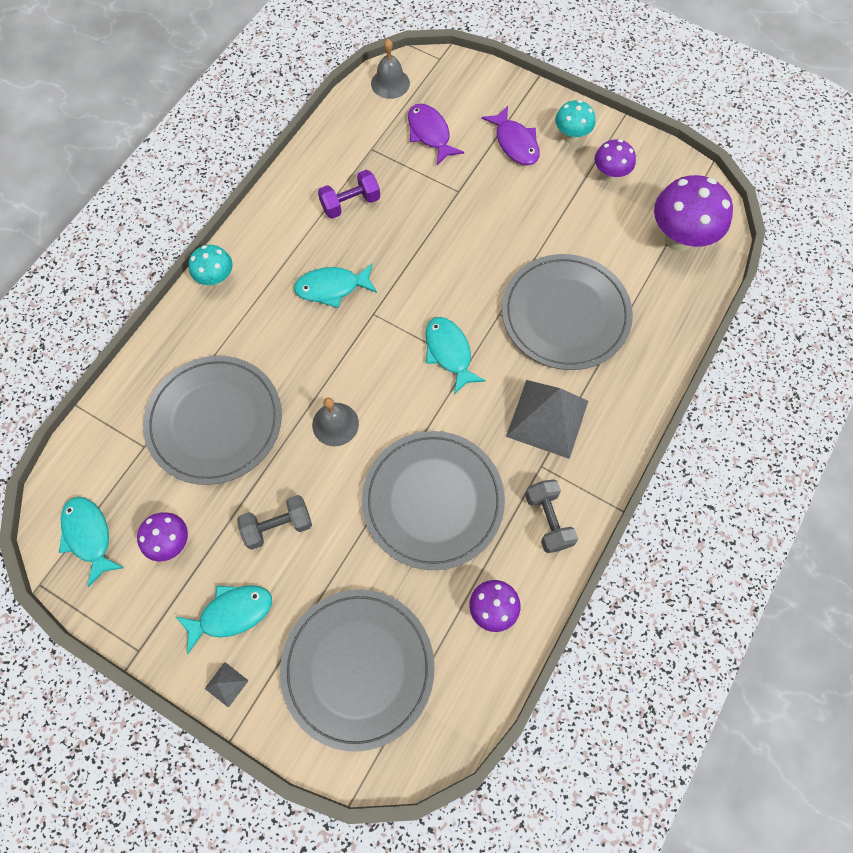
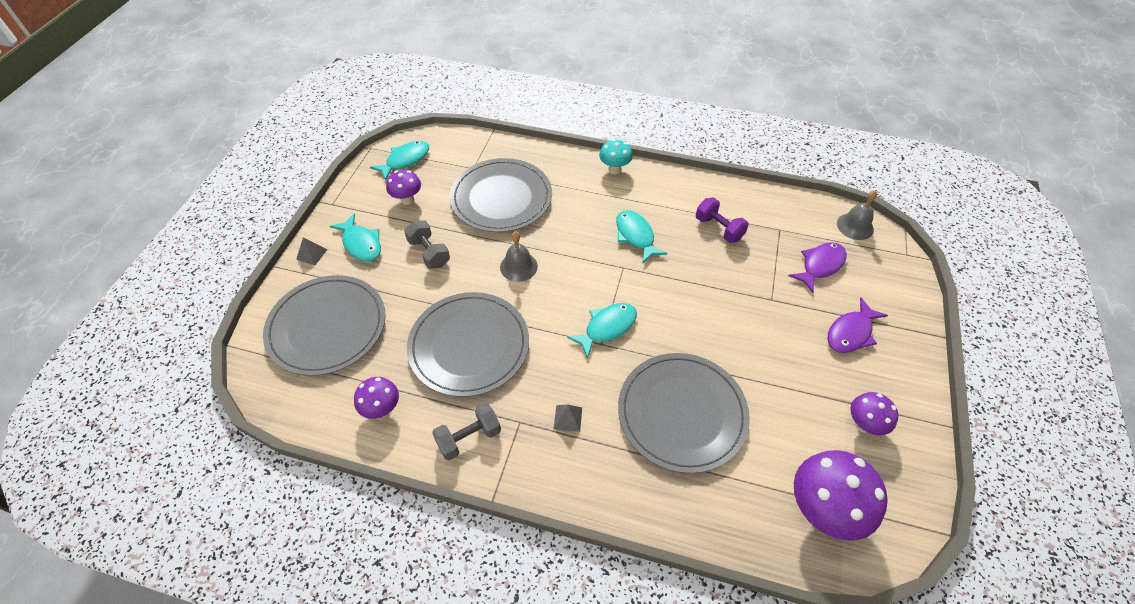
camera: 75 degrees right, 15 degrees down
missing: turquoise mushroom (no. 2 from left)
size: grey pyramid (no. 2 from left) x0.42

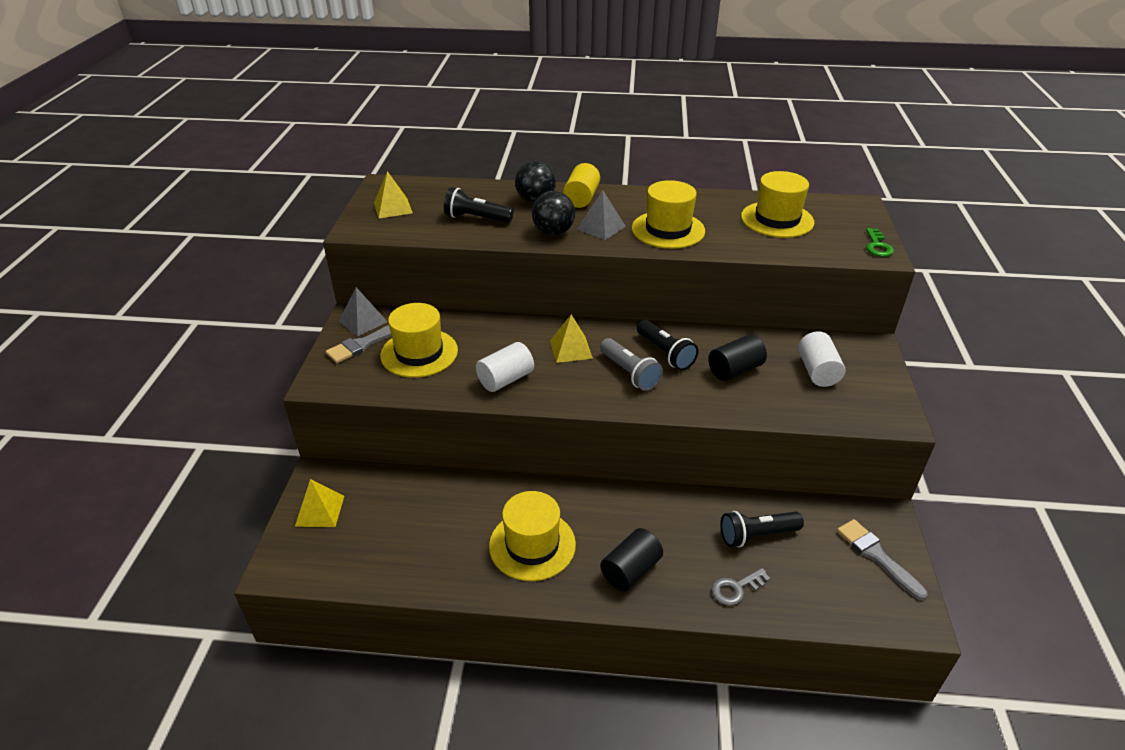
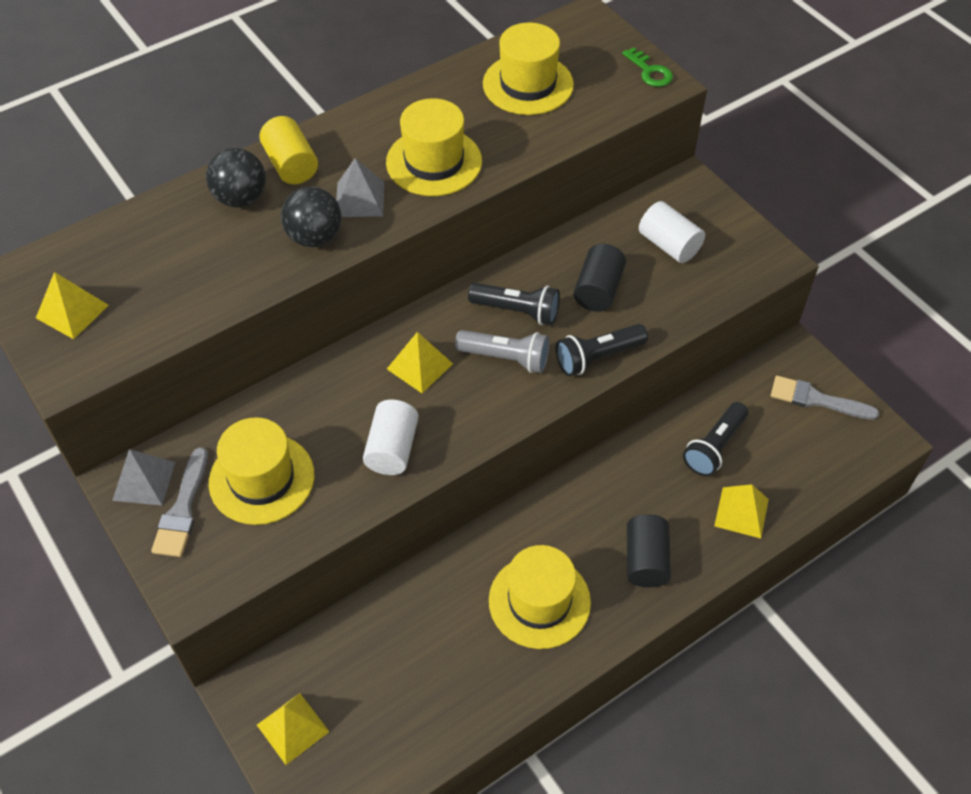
camera: 40 degrees left, 15 degrees up
relocated: black flashlight (no. 1 from left in the first image) to black flashlight (no. 2 from left)
exchanged: grey key to yellow pyramid (no. 4 from left)

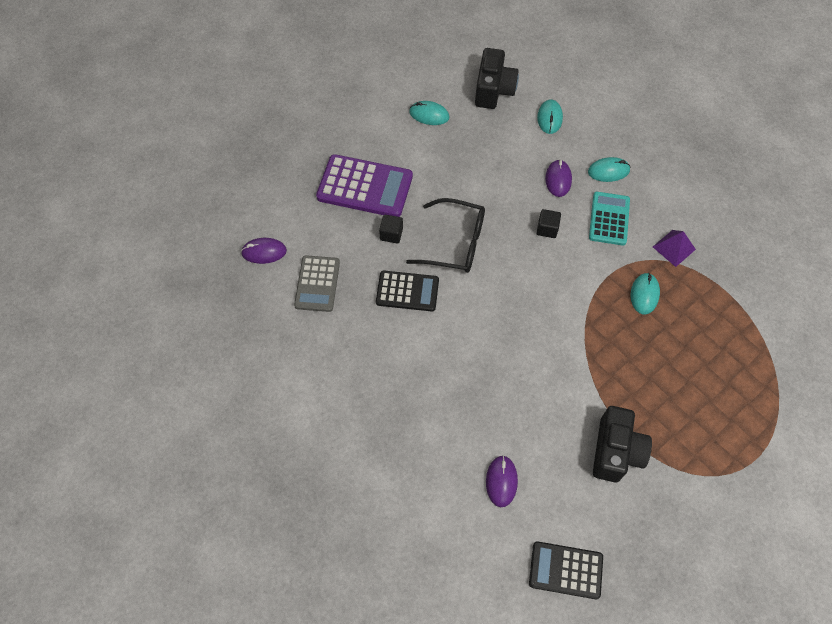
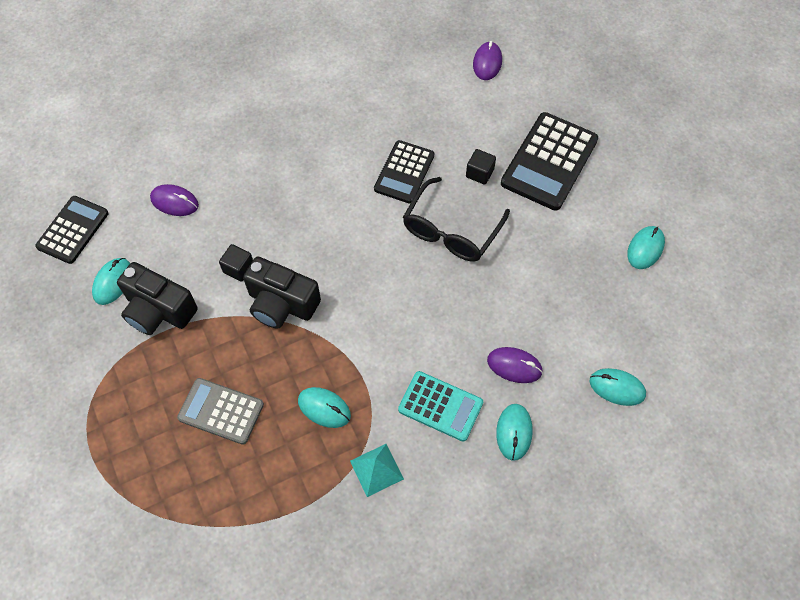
camera: 105 degrees right, 0 degrees up
appeared: turquoise mouse (no. 1 from left)
relocated: black camera (no. 1 from left in the first image) to black camera (no. 2 from left); black cube (no. 2 from left in the first image) to black cube (no. 1 from left); grey calculator
colour: purple calculator to black calculator (no. 3 from left); purple pyramid to turquoise pyramid

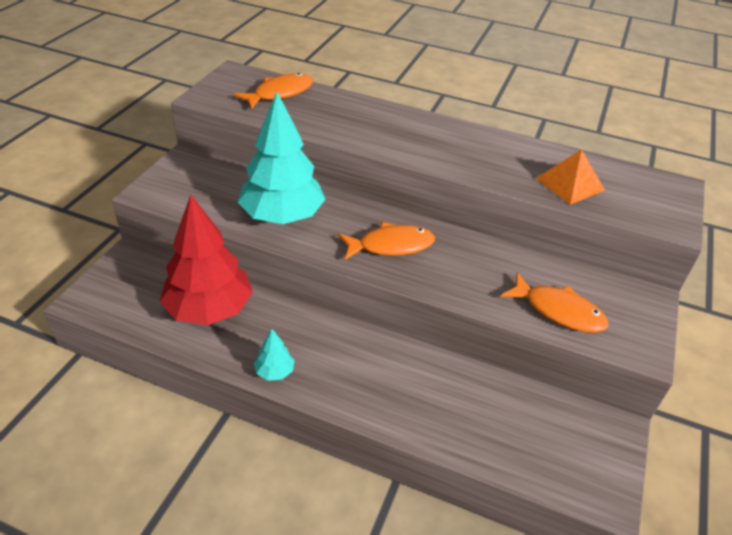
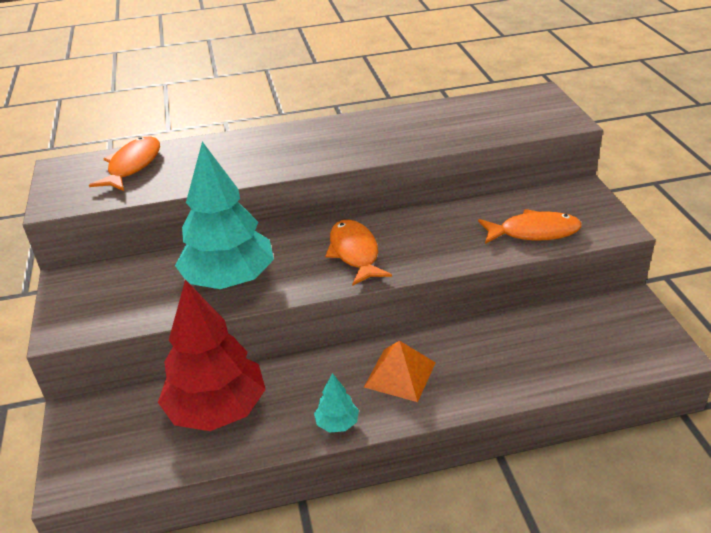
camera: 30 degrees left, 5 degrees down
relocated: orange pyramid
spun: orange fish (no. 2 from left) 60 degrees counterclockwise

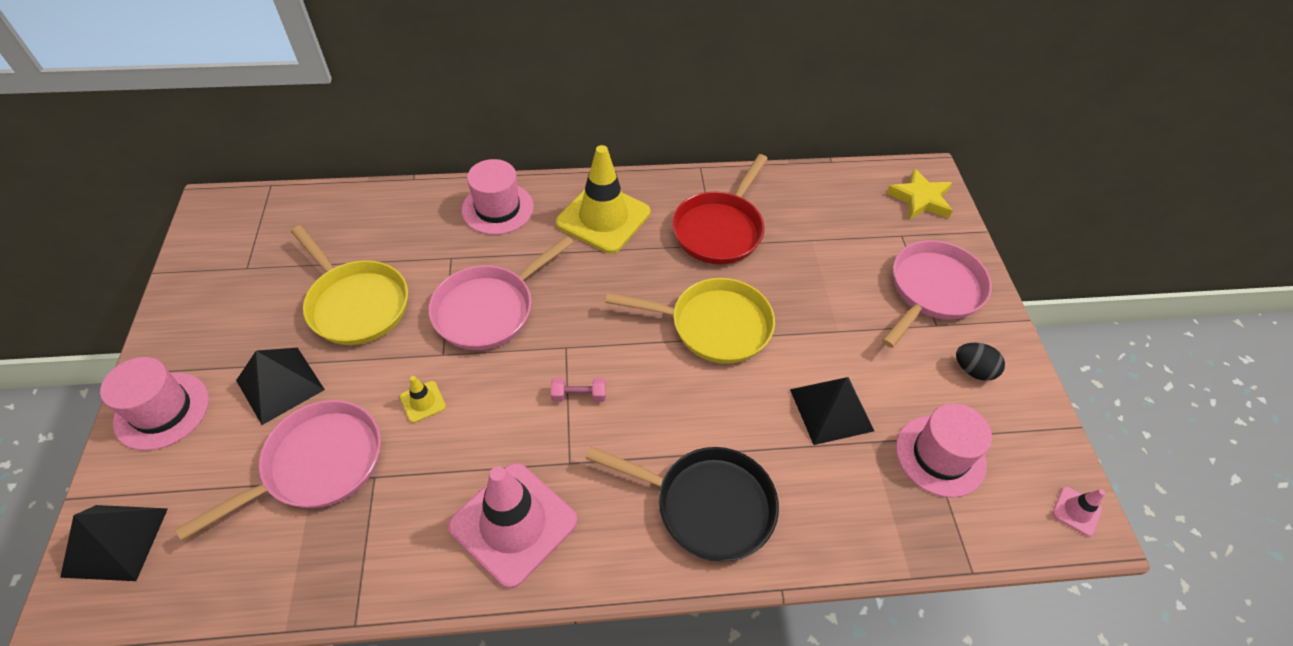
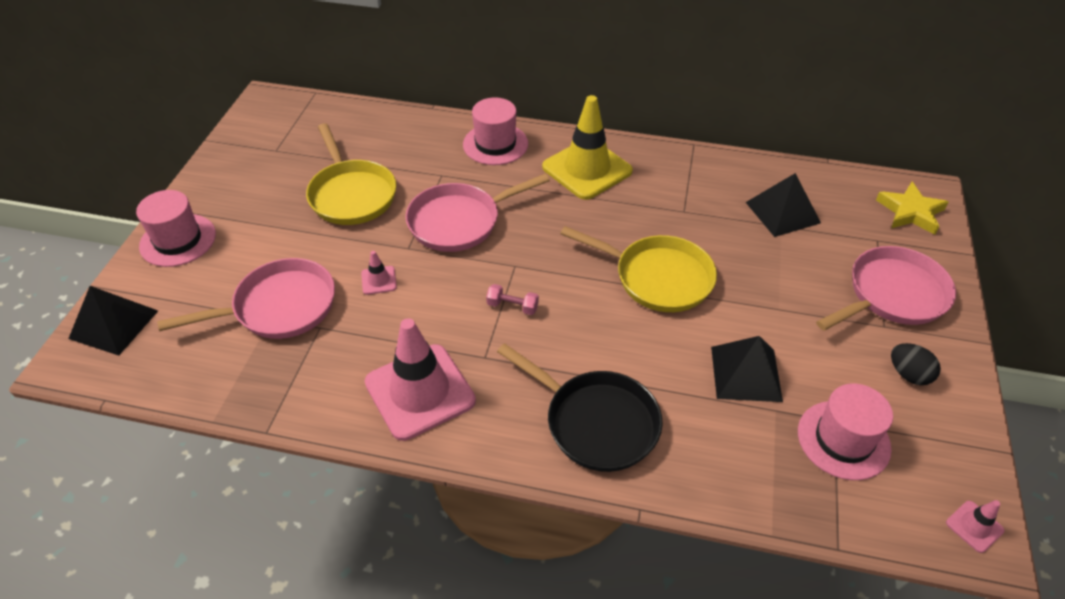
camera: 20 degrees right, 5 degrees down
missing: red pan
relocated: black pyramid (no. 2 from left in the first image) to black pyramid (no. 3 from left)
colour: yellow traffic cone (no. 1 from left) to pink traffic cone (no. 1 from left)

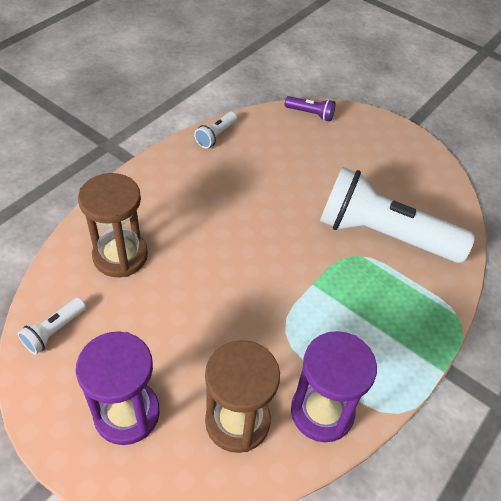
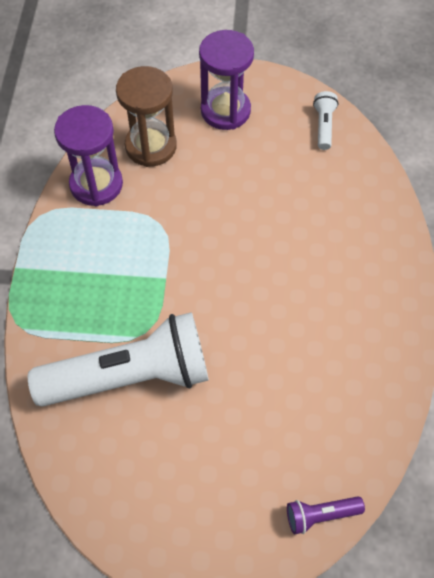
camera: 150 degrees right, 10 degrees up
missing: white flashlight (no. 2 from left); brown hourglass (no. 1 from left)

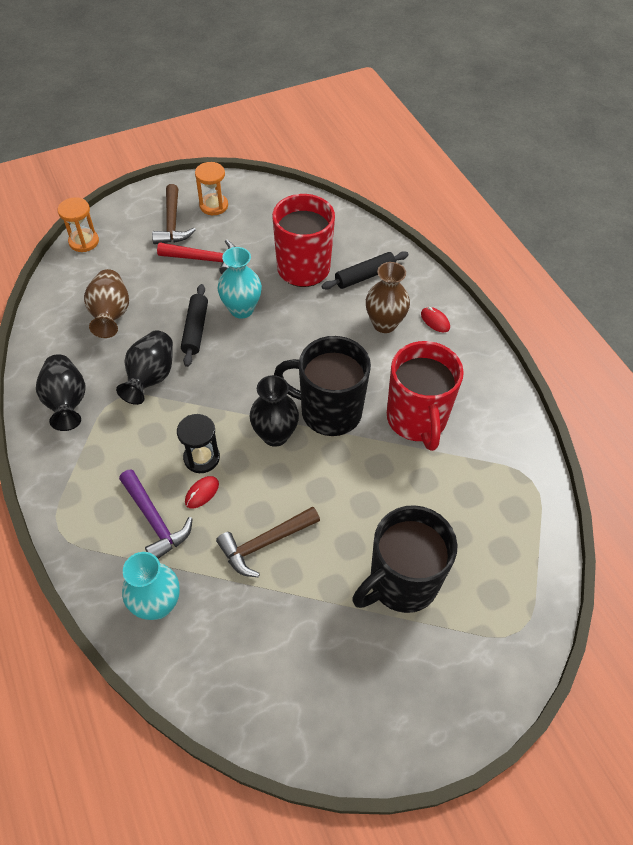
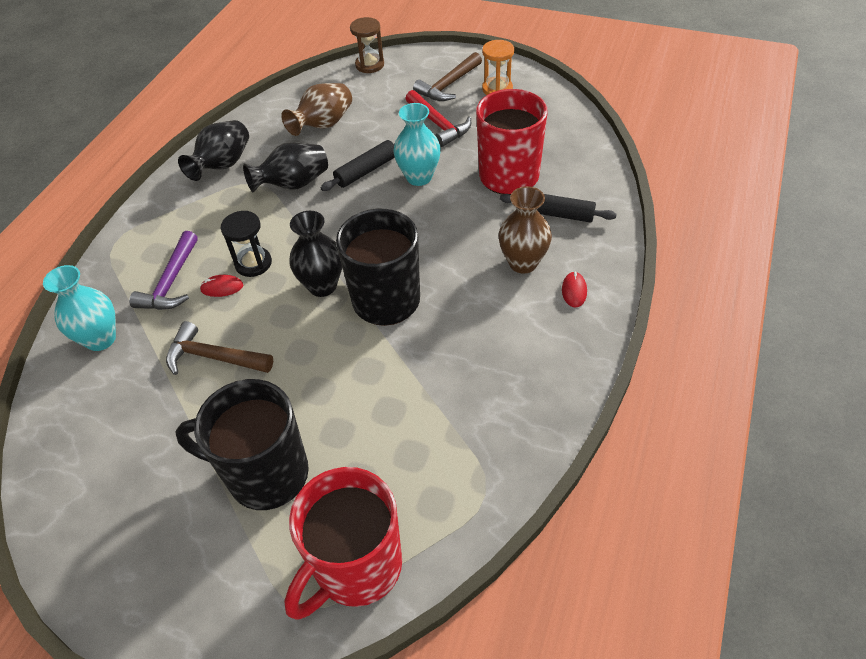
camera: 50 degrees right, 5 degrees down
relocated: red mug (no. 2 from left in the first image) to red mug (no. 1 from left)
colour: orange hourglass (no. 1 from left) to brown hourglass

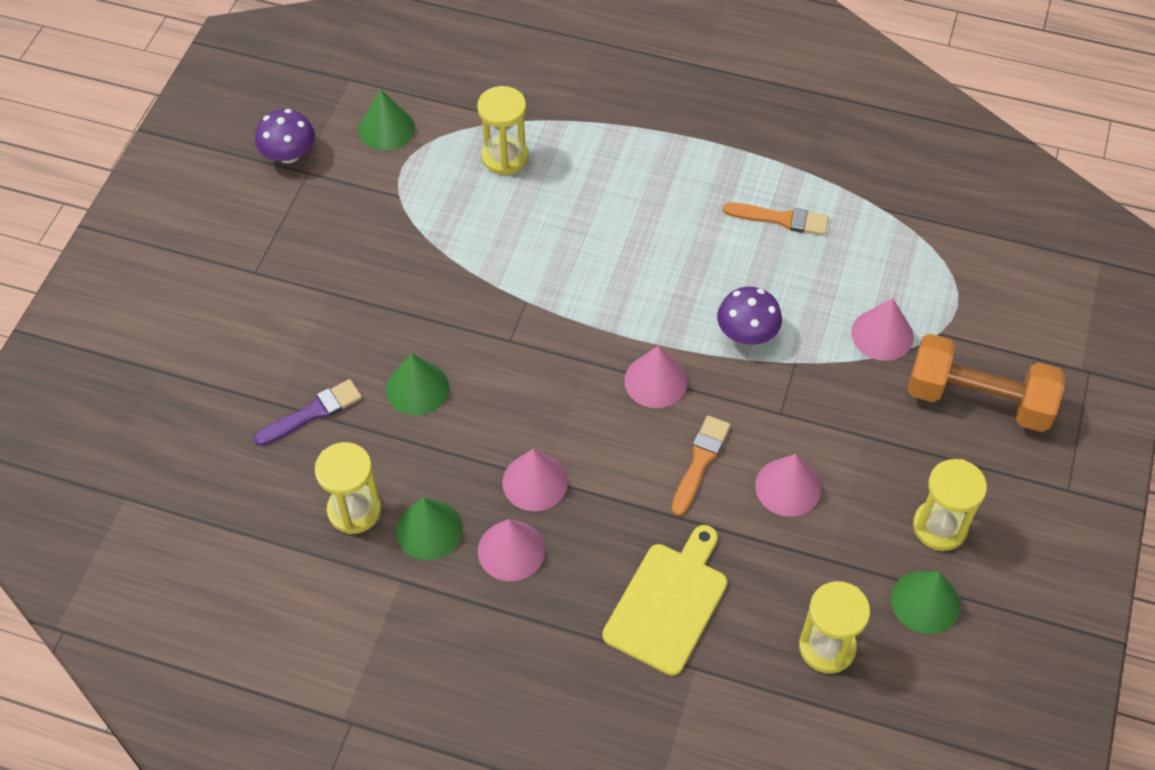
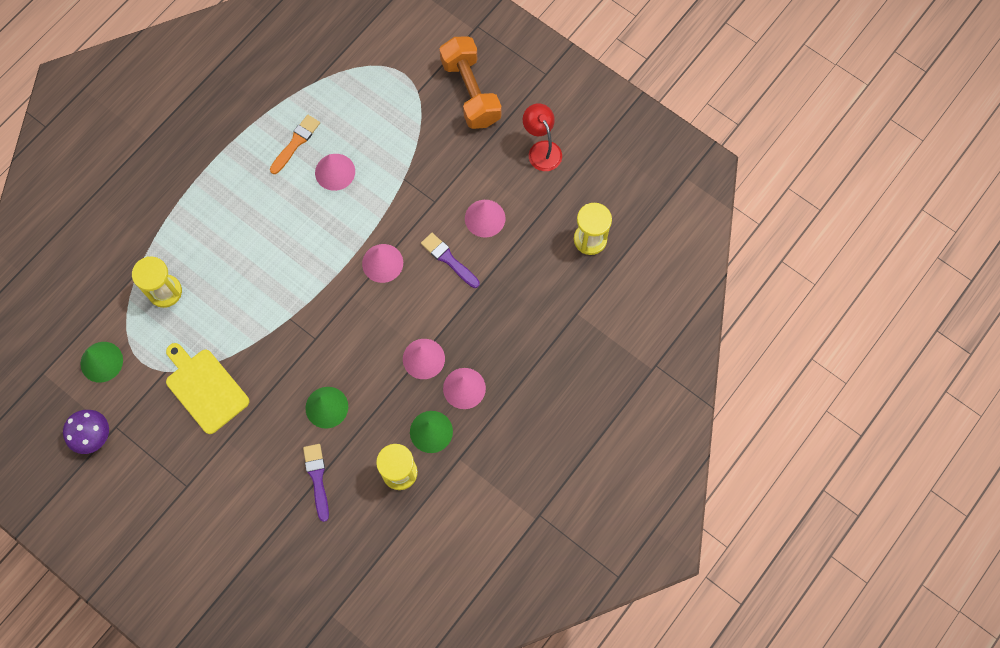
camera: 70 degrees left, 15 degrees up
missing: purple mushroom (no. 2 from left); green cone (no. 4 from left)
relocated: pink cone (no. 5 from left in the first image) to pink cone (no. 1 from left); yellow cutting board
exchanged: yellow hourglass (no. 4 from left) to red lamp
colour: orange brush (no. 1 from left) to purple brush (no. 2 from left)
spun: orange dumbbell 60 degrees counterclockwise

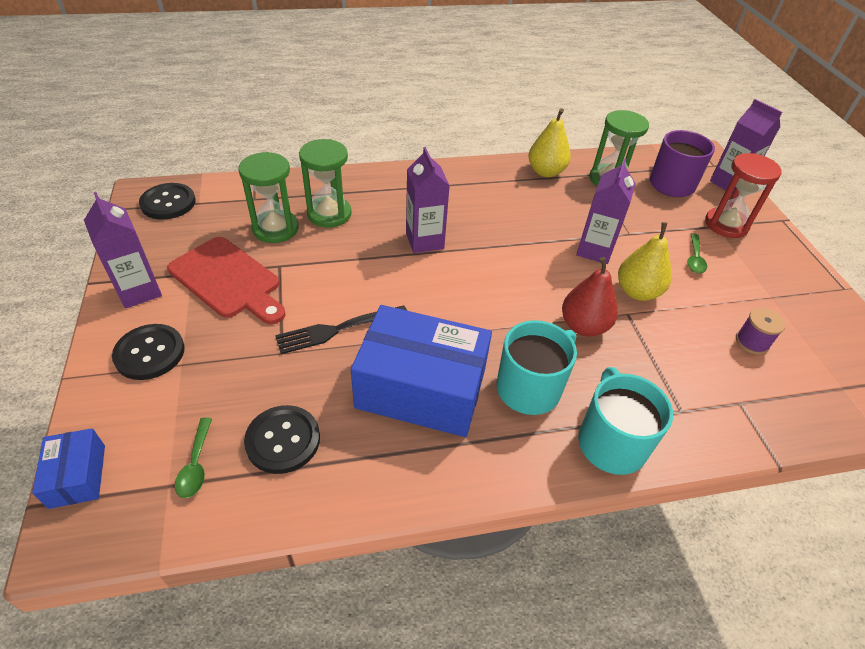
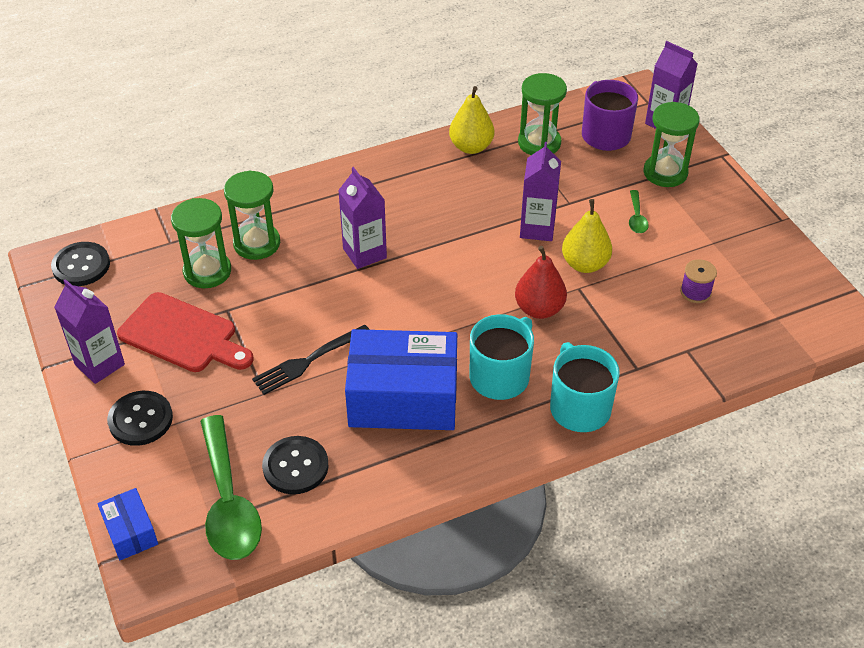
camera: 10 degrees left, 0 degrees up
colour: red hourglass to green hourglass (no. 4 from left)
size: green spoon (no. 1 from left) x2.24

